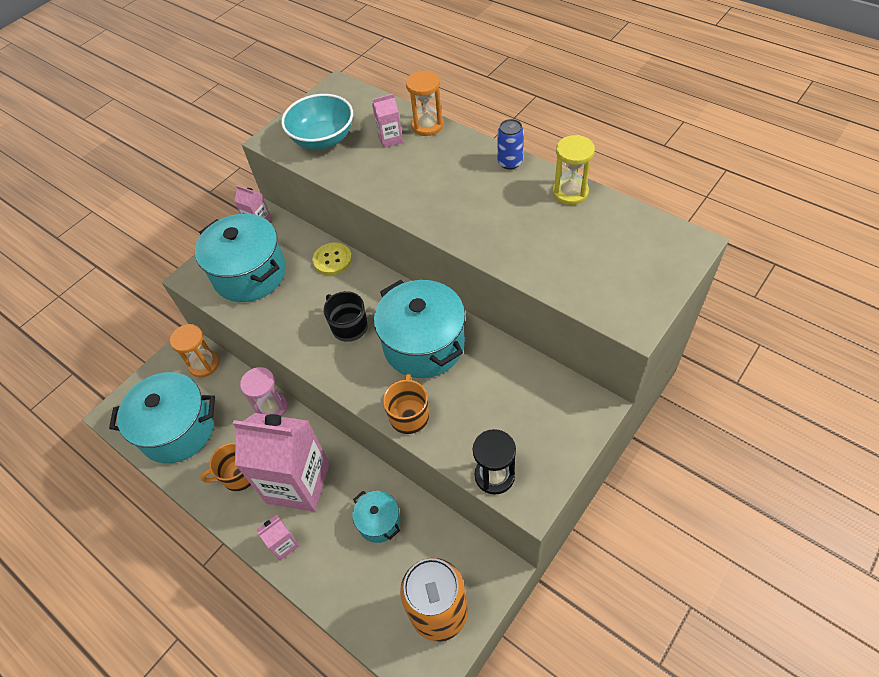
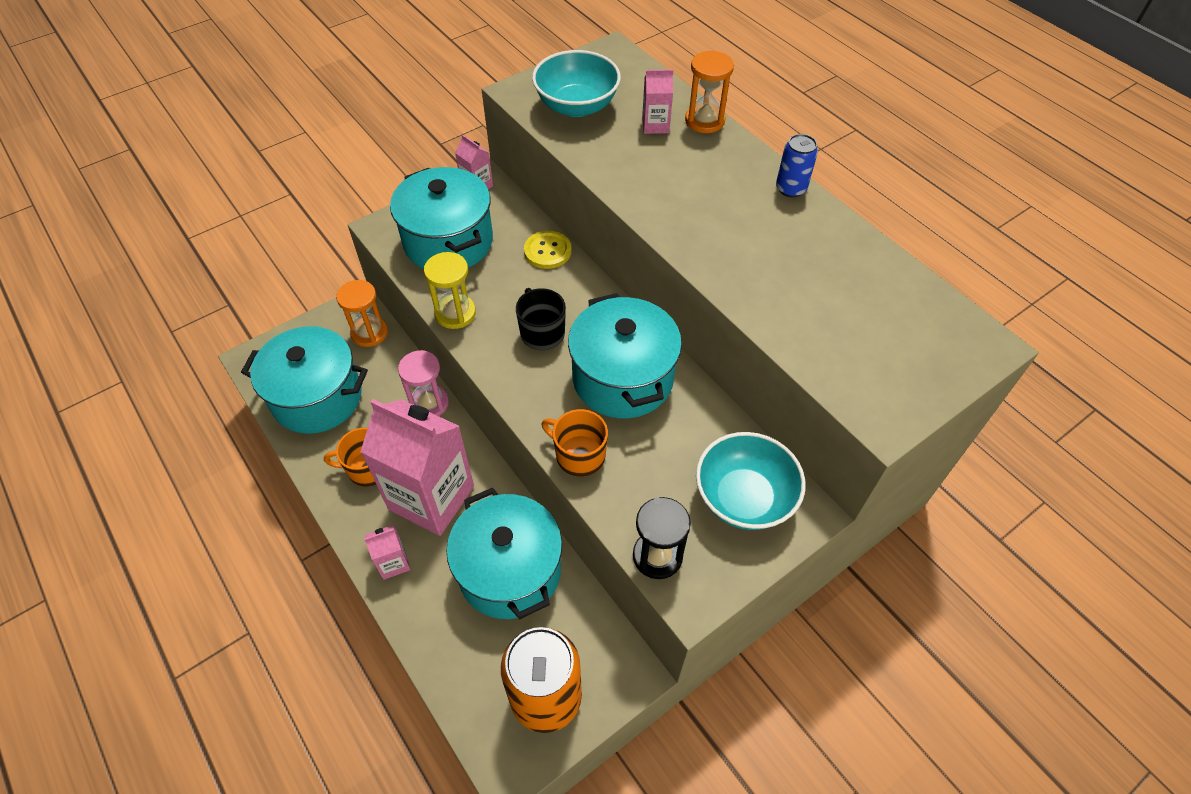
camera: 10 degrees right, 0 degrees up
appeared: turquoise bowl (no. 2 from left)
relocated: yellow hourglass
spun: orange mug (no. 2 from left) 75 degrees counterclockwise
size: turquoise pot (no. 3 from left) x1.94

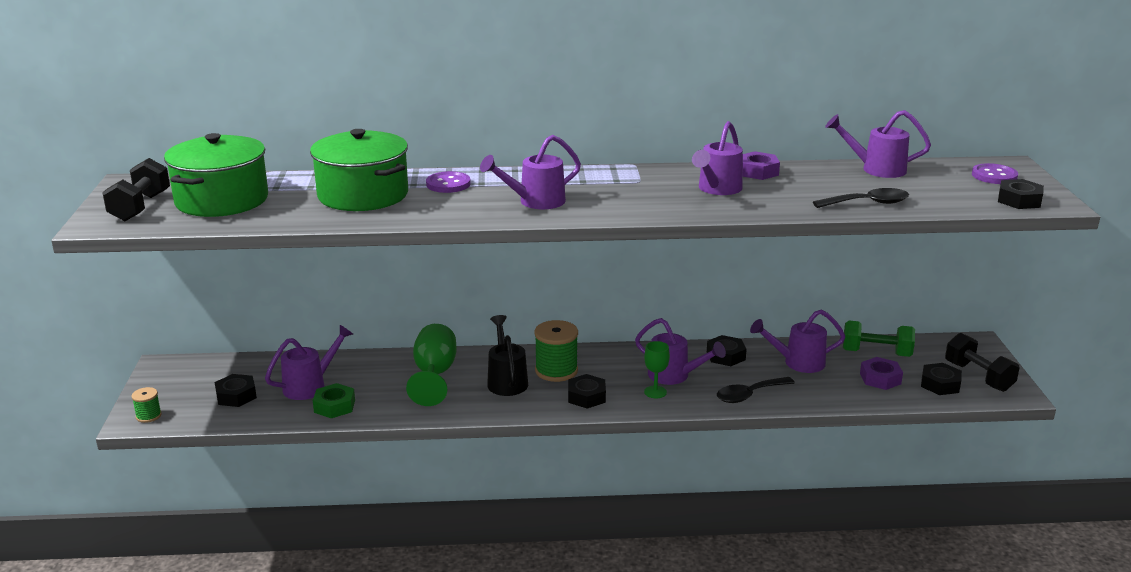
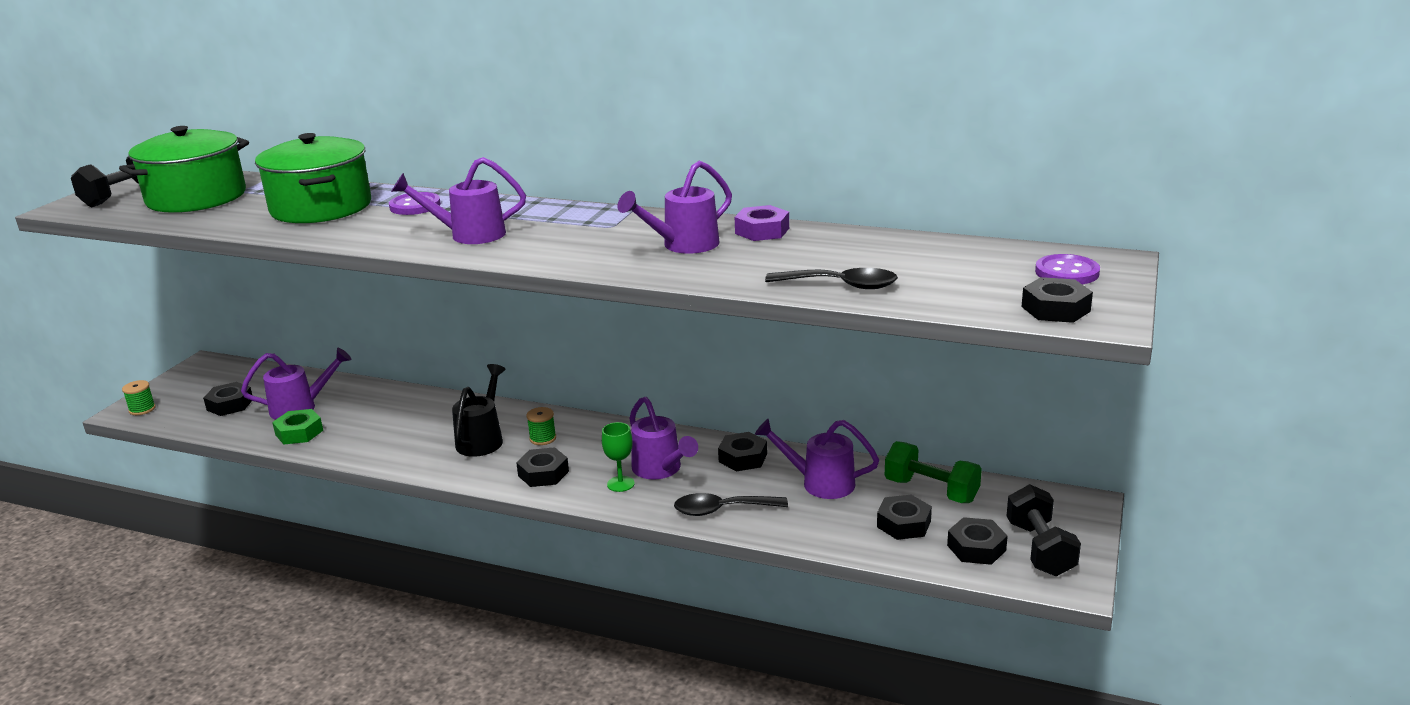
camera: 25 degrees right, 0 degrees up
missing: purple watering can (no. 6 from left); green goblet (no. 1 from left)
colour: purple nut (no. 2 from left) to black nut (no. 4 from left)
size: green spool (no. 2 from left) x0.53

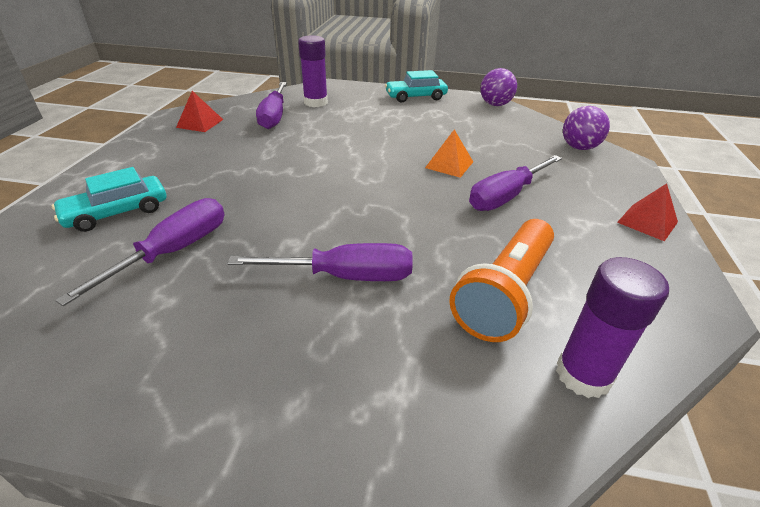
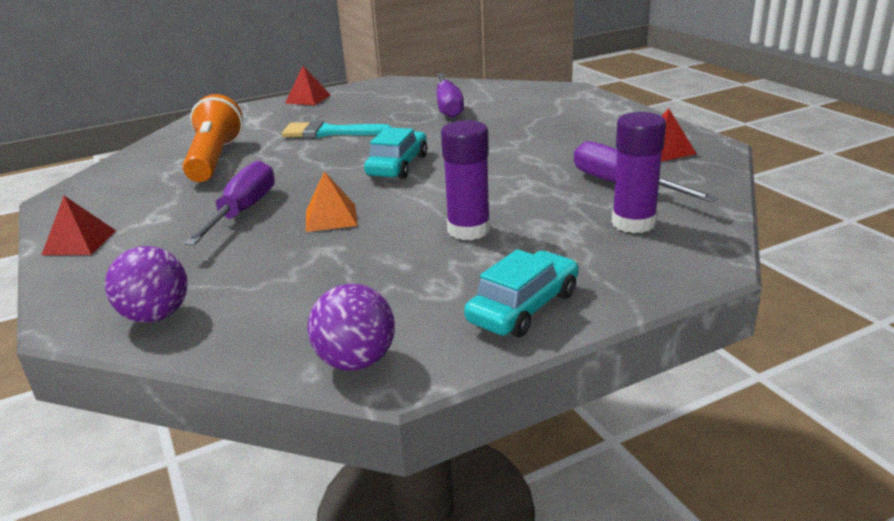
camera: 145 degrees right, 10 degrees down
appeared: red pyramid (no. 2 from left)
relocated: turquoise car (no. 1 from left); purple glue stick (no. 2 from left in the first image) to purple glue stick (no. 1 from left)
exchanged: purple screwdriver (no. 3 from left) to turquoise brush

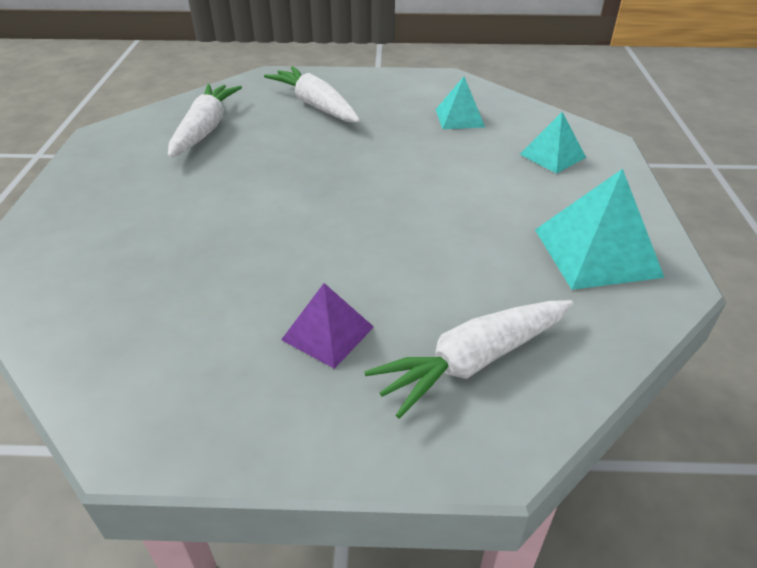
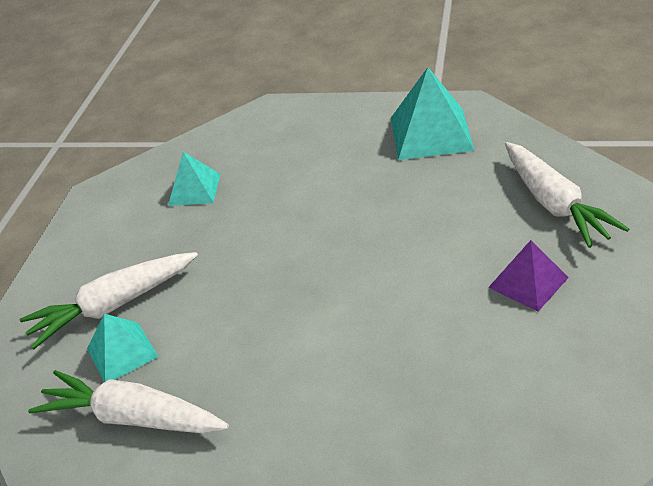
camera: 75 degrees left, 0 degrees up
relocated: turquoise pyramid (no. 2 from left in the first image) to turquoise pyramid (no. 1 from left)

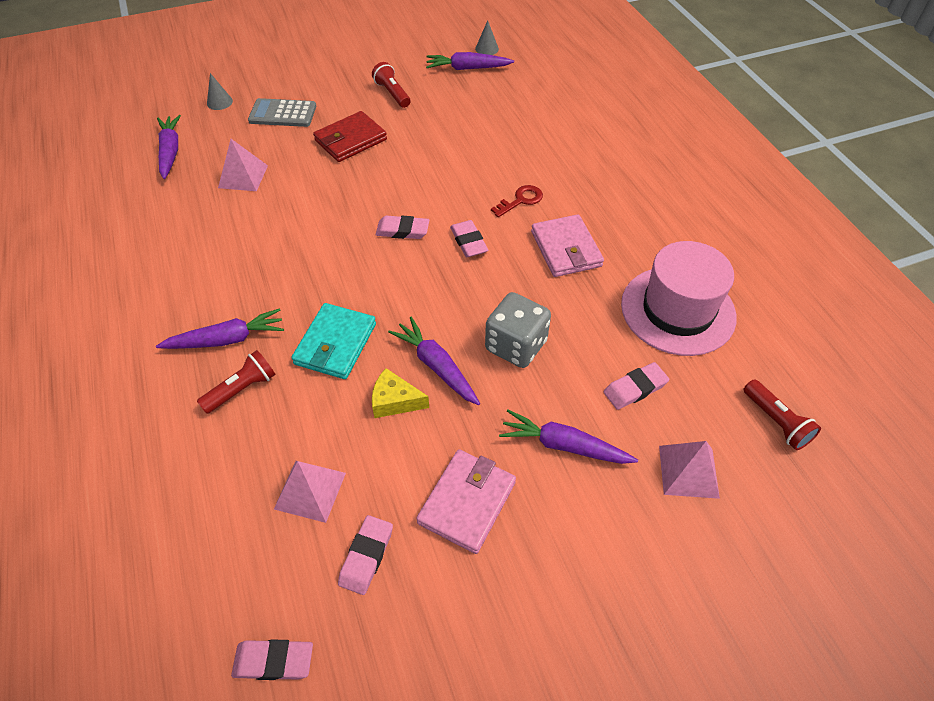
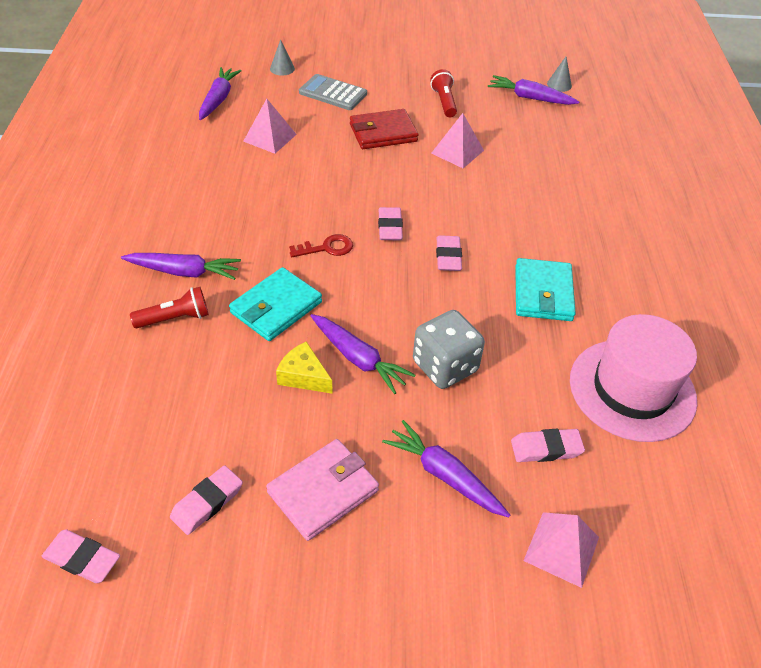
camera: 20 degrees right, 5 degrees down
missing: red flashlight (no. 3 from left)
relocated: red key; pink pyramid (no. 2 from left)
colour: pink wallet (no. 2 from left) to turquoise wallet (no. 2 from left)
spun: pink eraser (no. 3 from left) 60 degrees clockwise; purple carrot (no. 3 from left) 150 degrees clockwise

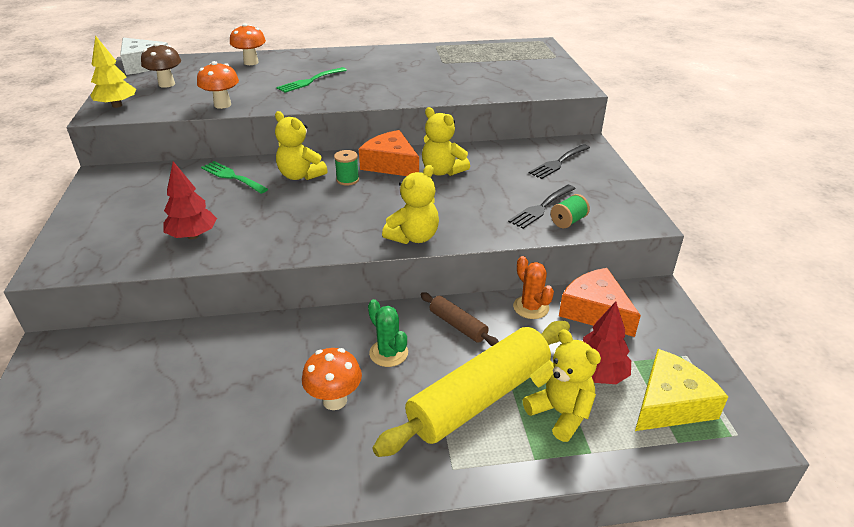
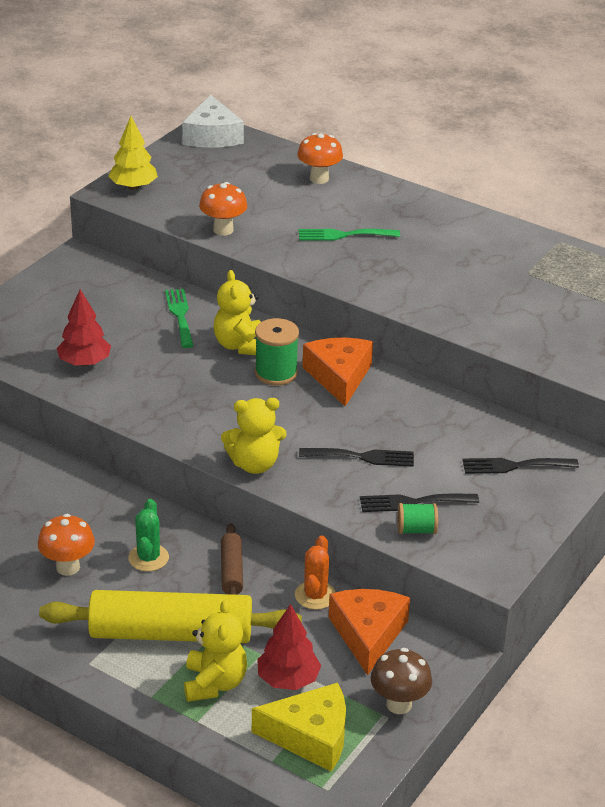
camera: 40 degrees right, 0 degrees up
missing: yellow teddy bear (no. 3 from left)
appeared: black fork (no. 1 from left)
relocated: brown mushroom
size: green spool (no. 1 from left) x1.57

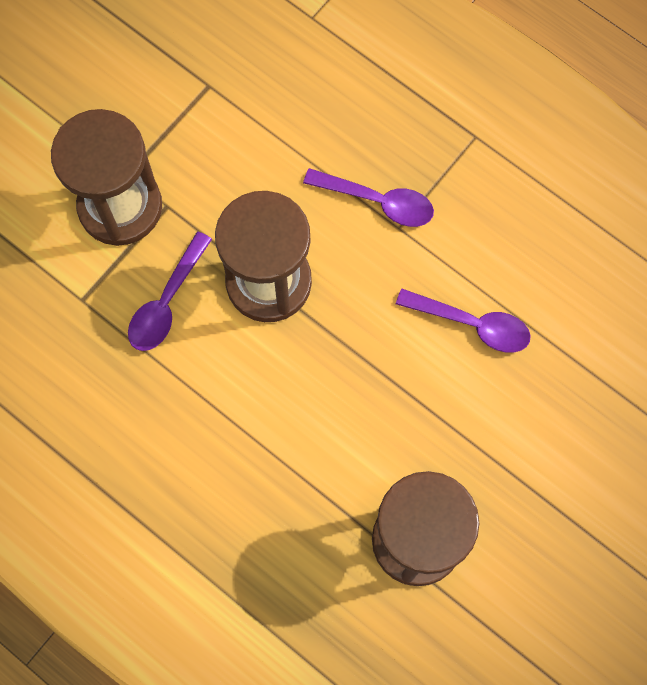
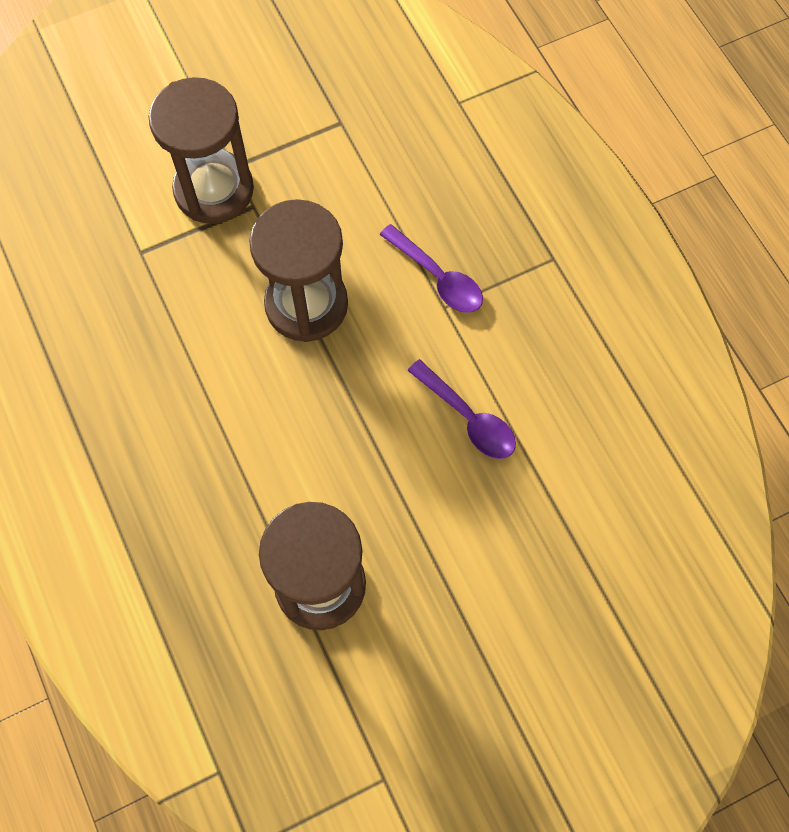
camera: 25 degrees right, 5 degrees down
missing: purple spoon (no. 1 from left)

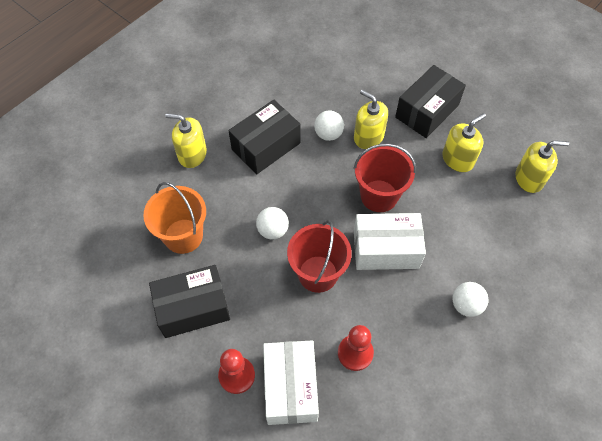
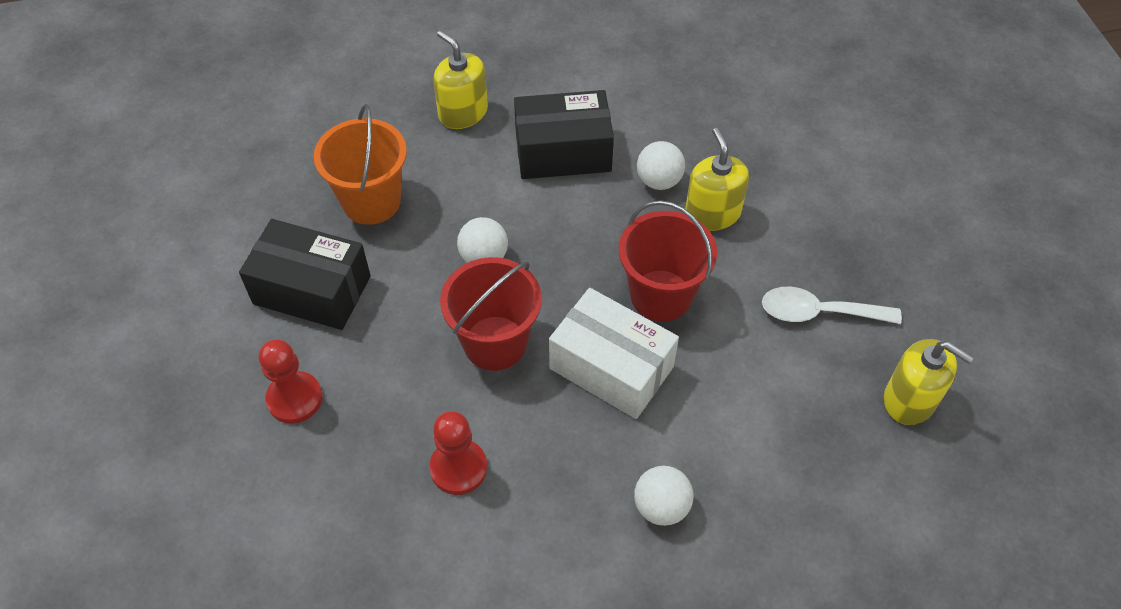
camera: 35 degrees right, 5 degrees down
missing: black box (no. 3 from left); white box (no. 1 from left)
exchanged: yellow soap dispenser (no. 3 from left) to white spoon

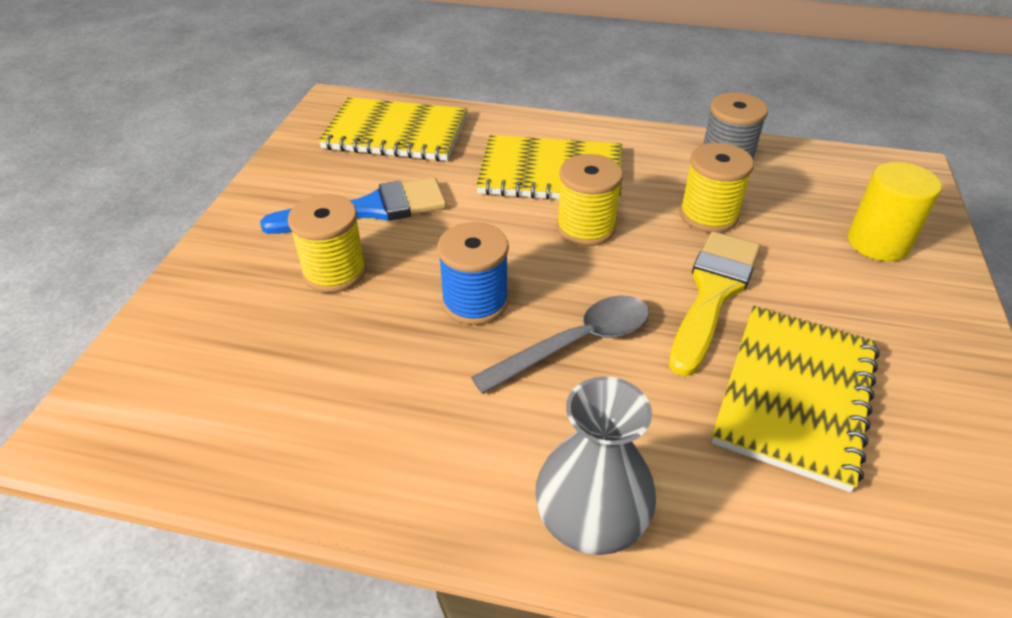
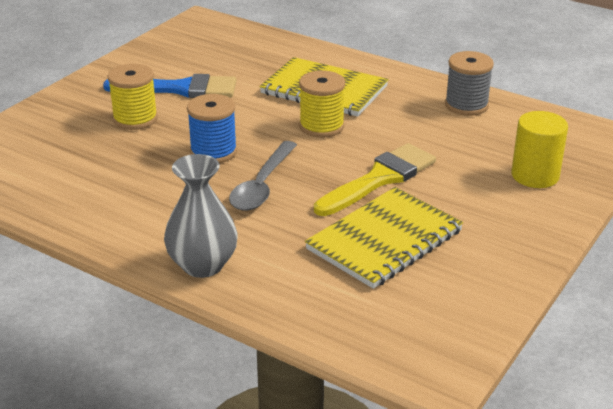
camera: 20 degrees right, 10 degrees down
missing: yellow notebook (no. 1 from left); yellow spool (no. 3 from left)
spun: grey spoon 120 degrees clockwise

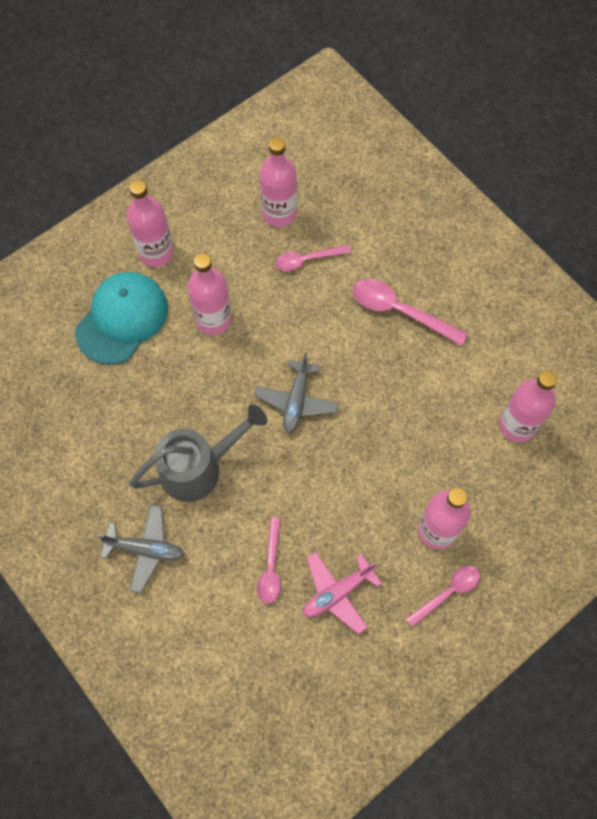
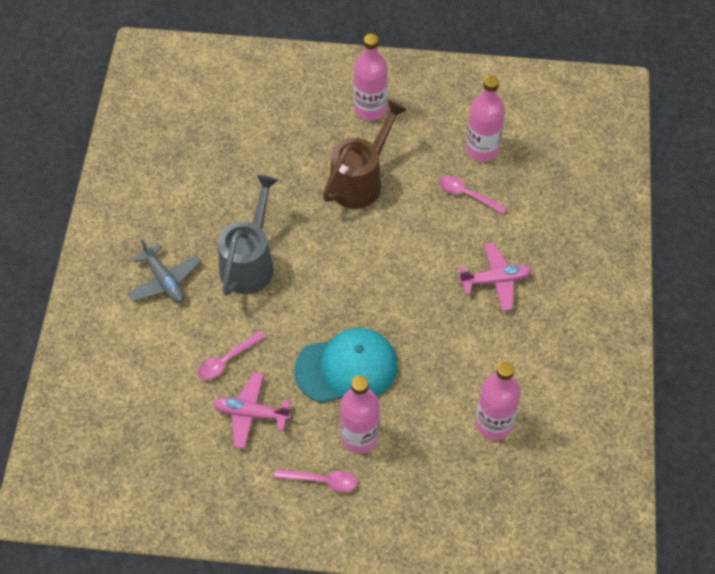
camera: 45 degrees right, 10 degrees down
missing: grey plane (no. 2 from left)
relocated: turquoise cap
exchanged: pink bottle (no. 2 from left) to brown watering can; pink spoon (no. 3 from left) to pink plane (no. 2 from left)
spun: grey watering can 90 degrees counterclockwise

